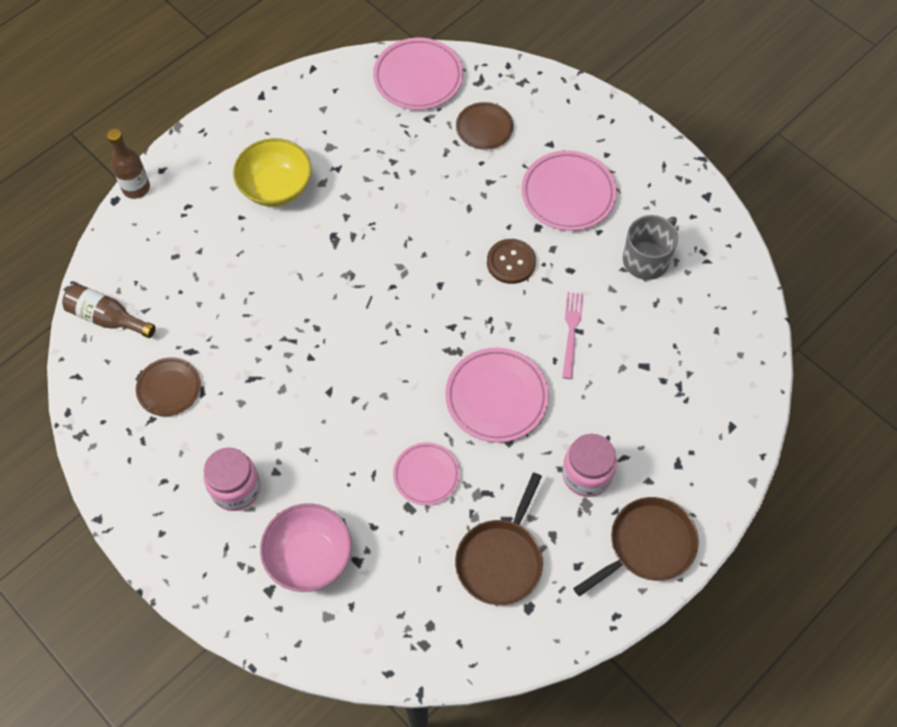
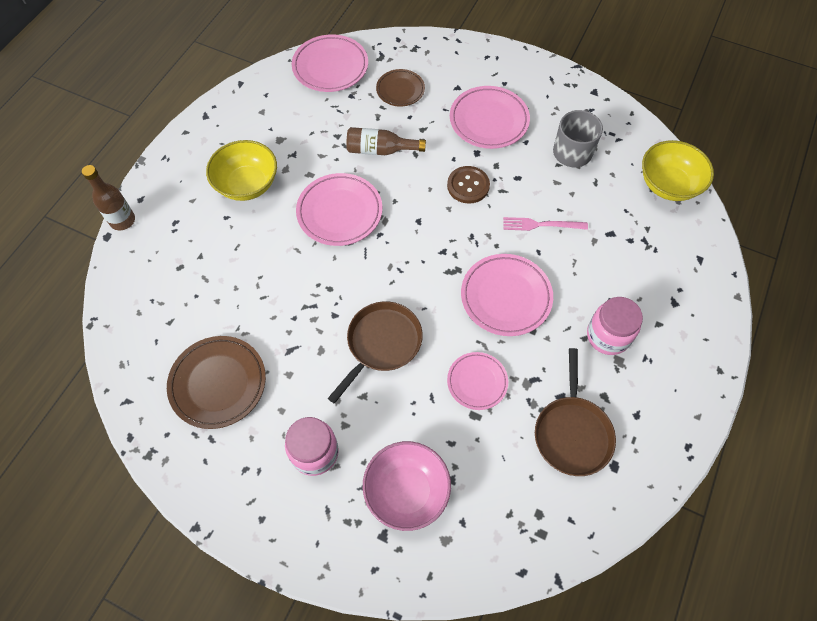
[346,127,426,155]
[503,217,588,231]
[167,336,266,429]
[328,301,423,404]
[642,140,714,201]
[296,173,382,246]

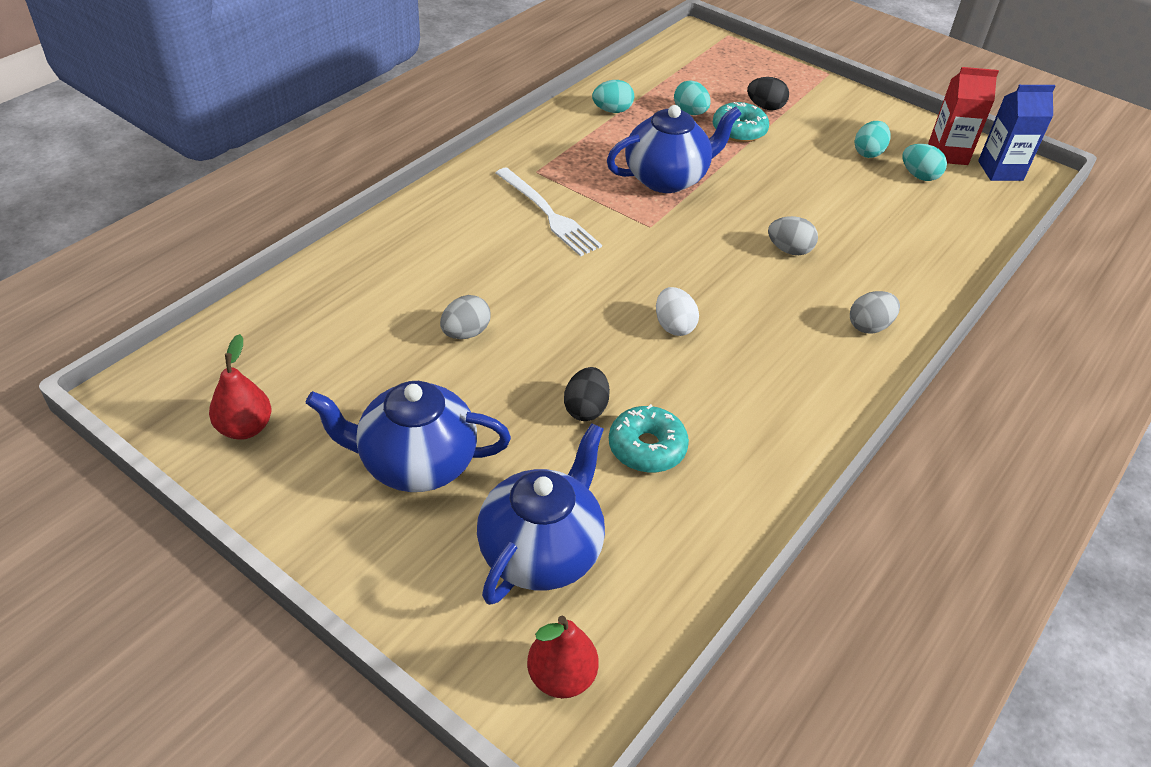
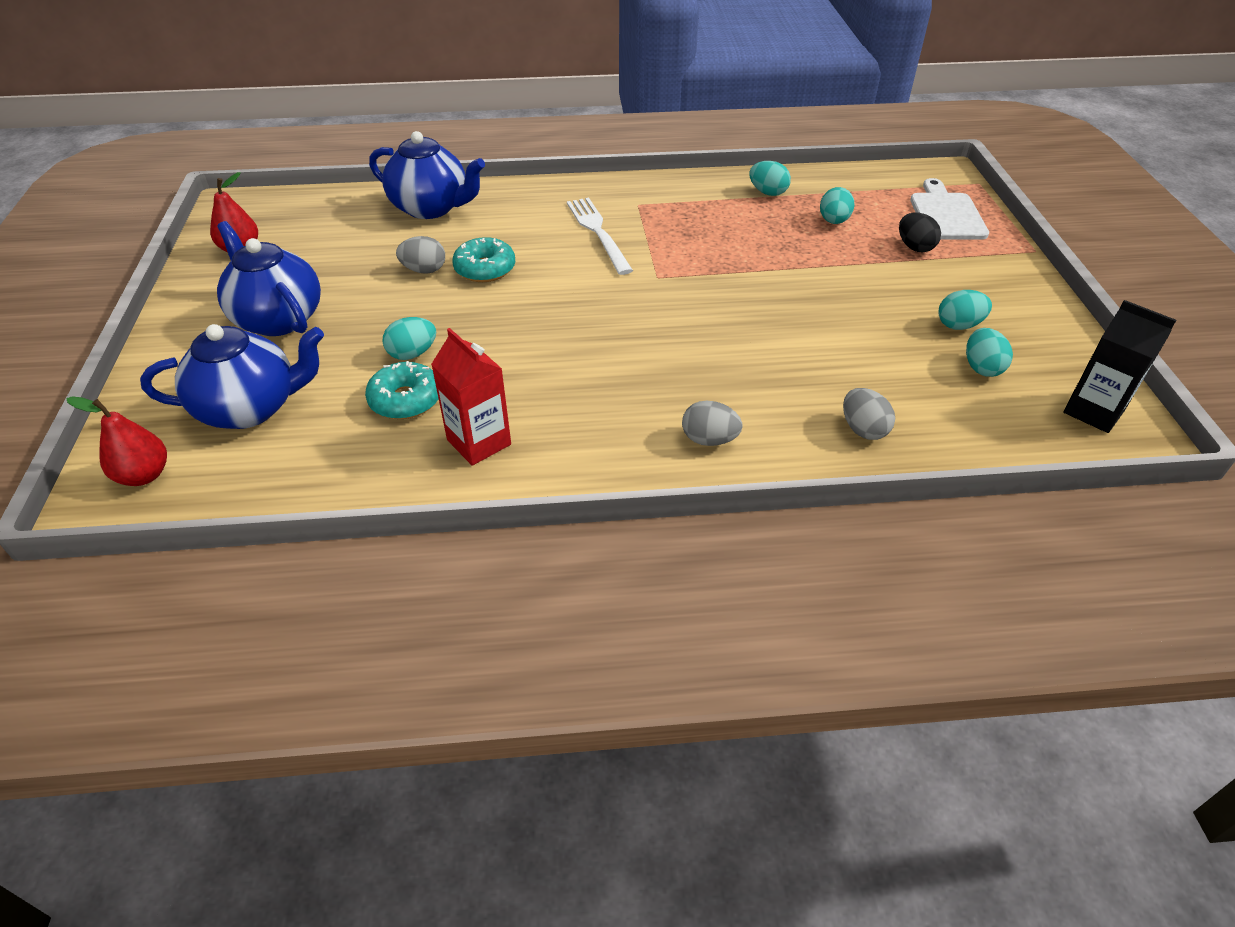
[431,328,511,466]
[1063,300,1176,433]
[452,237,515,282]
[369,131,485,219]
[567,198,633,275]
[843,388,895,440]
[656,287,699,336] (first image)
[383,317,436,360]
[910,178,989,240]

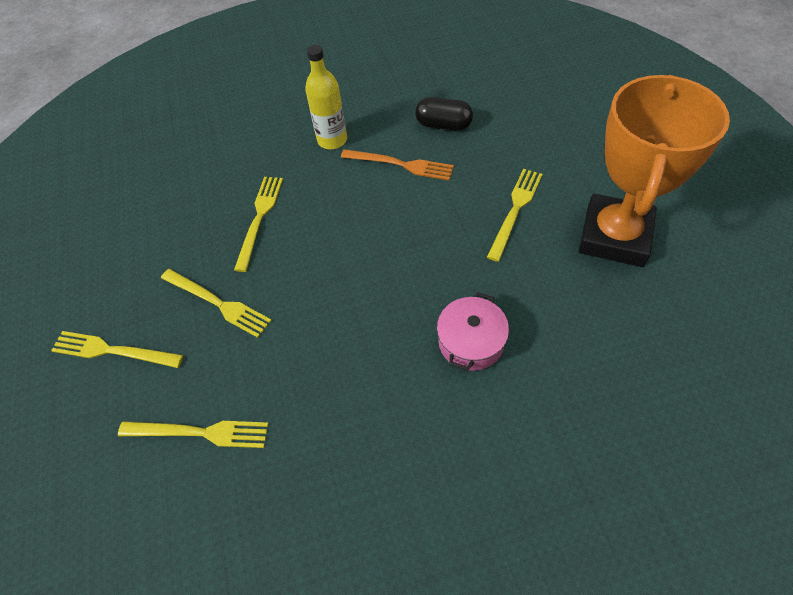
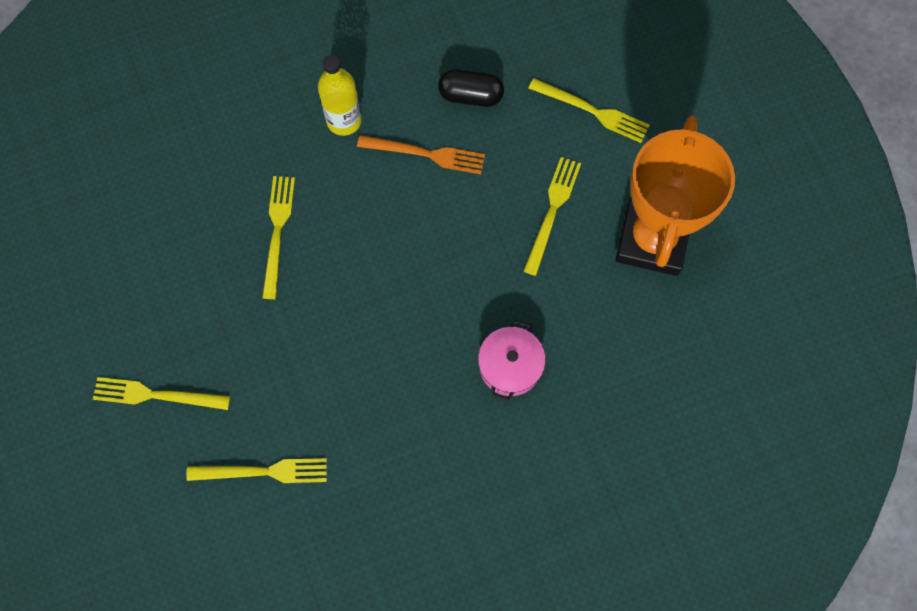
[528,78,650,143]

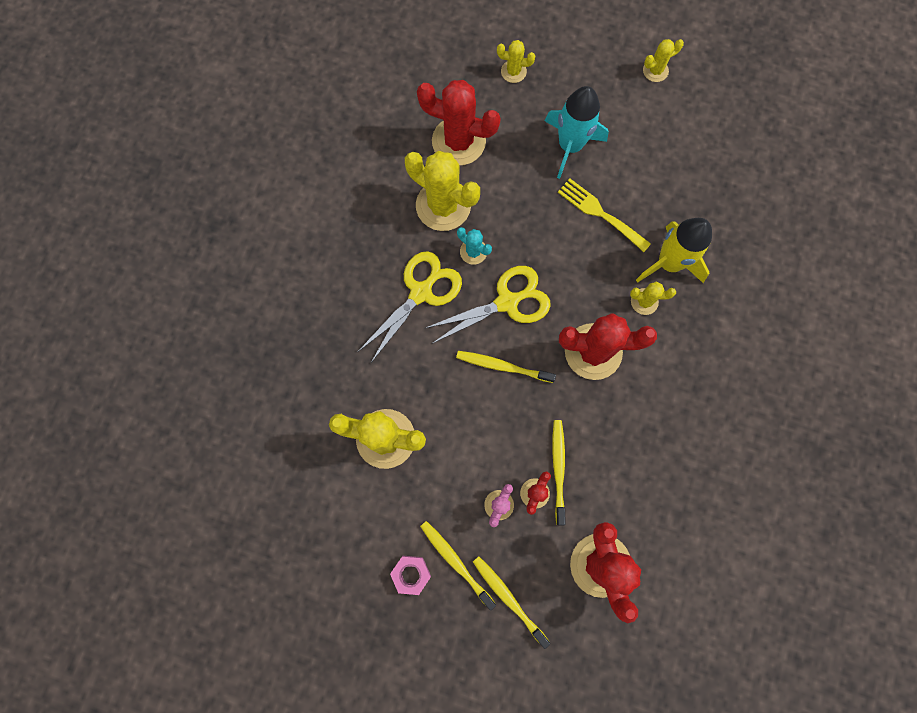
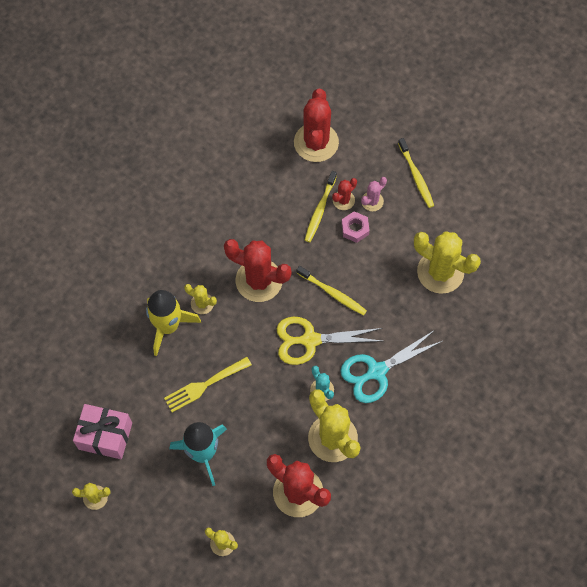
[164,357,252,412]
[340,330,442,403]
[341,212,370,243]
[473,556,550,649] (first image)
[73,404,132,459]

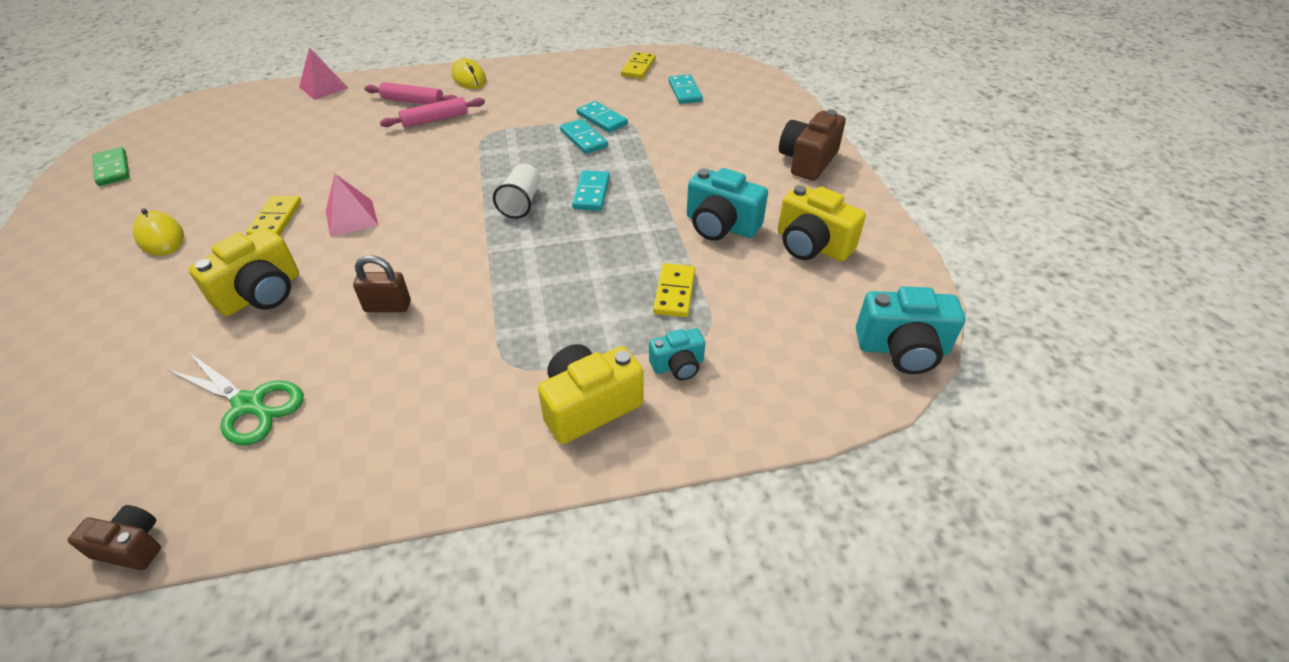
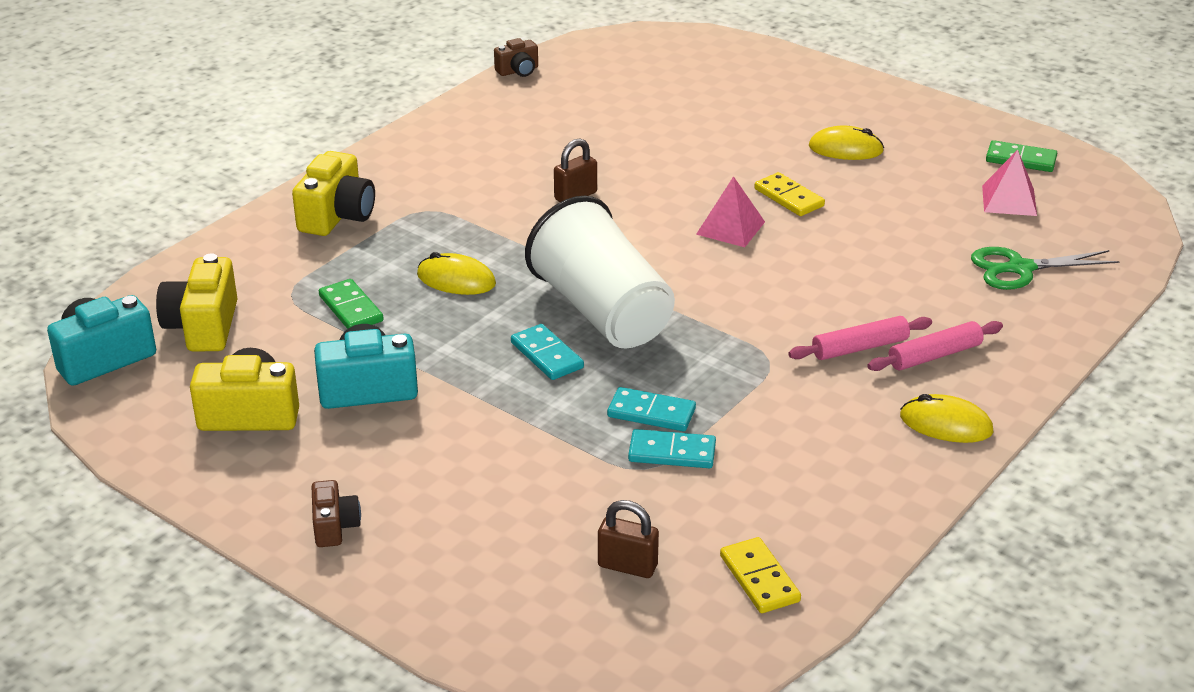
[982,150,1037,216]
[598,500,659,578]
[788,316,932,360]
[312,480,361,547]
[525,196,675,349]
[156,253,237,352]
[319,279,384,329]
[649,328,705,380] (first image)
[971,247,1120,290]
[417,252,496,295]

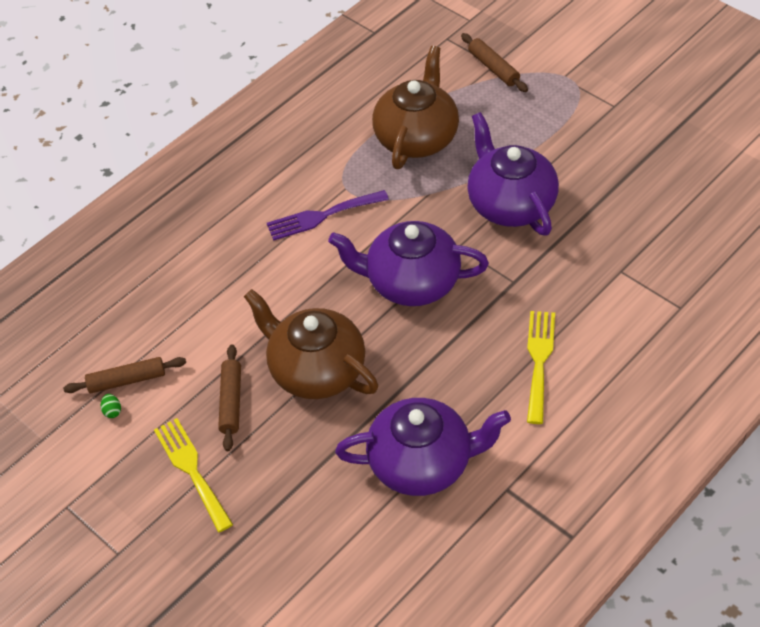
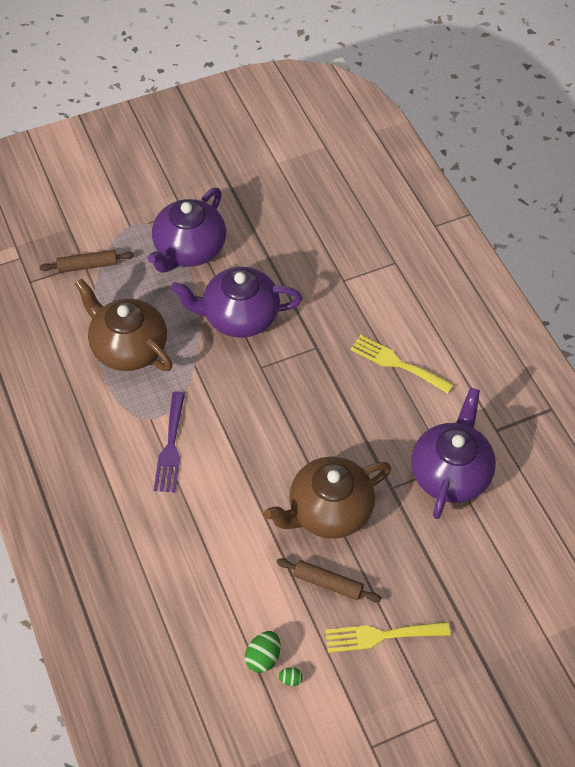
[148,188,226,273]
[245,631,281,673]

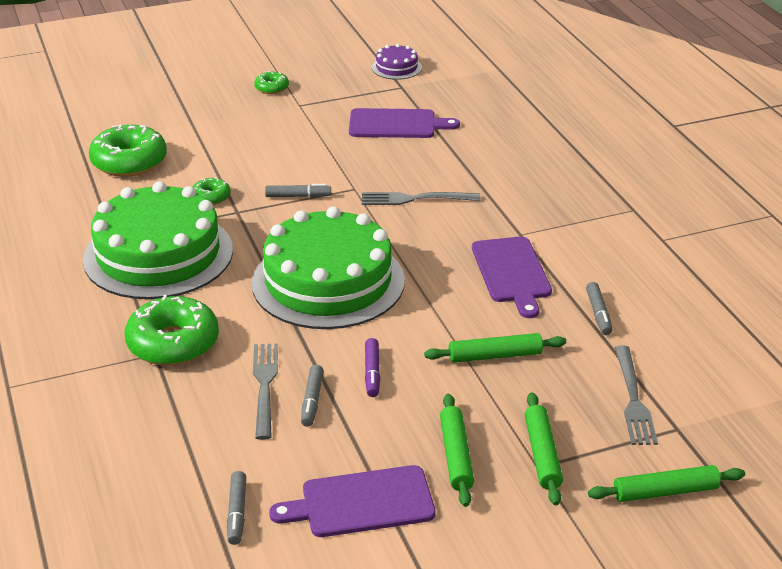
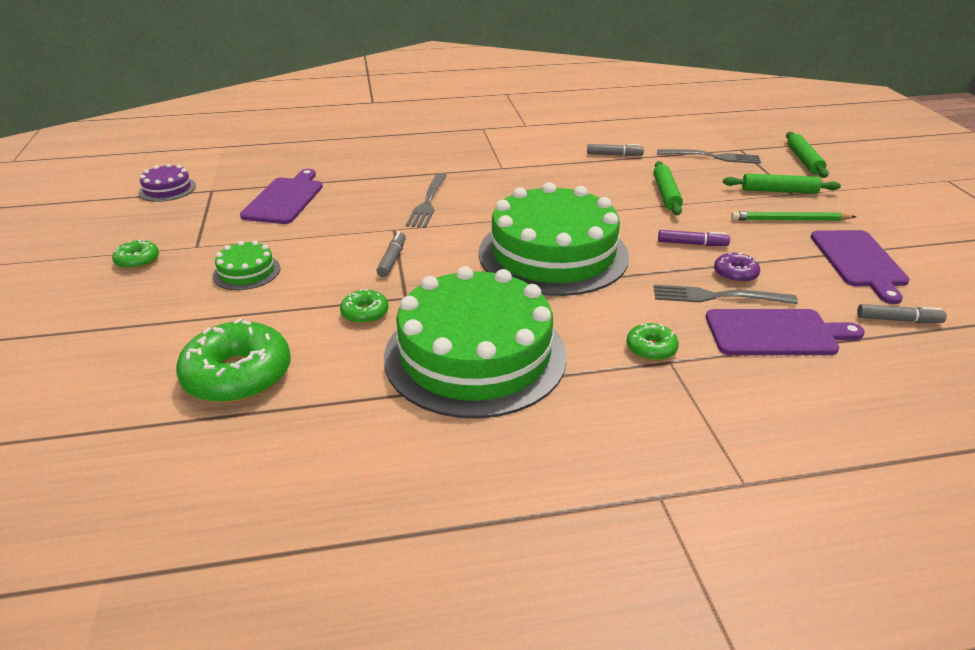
[706,309,865,355]
[627,323,679,361]
[714,253,760,283]
[731,211,856,221]
[213,241,281,290]

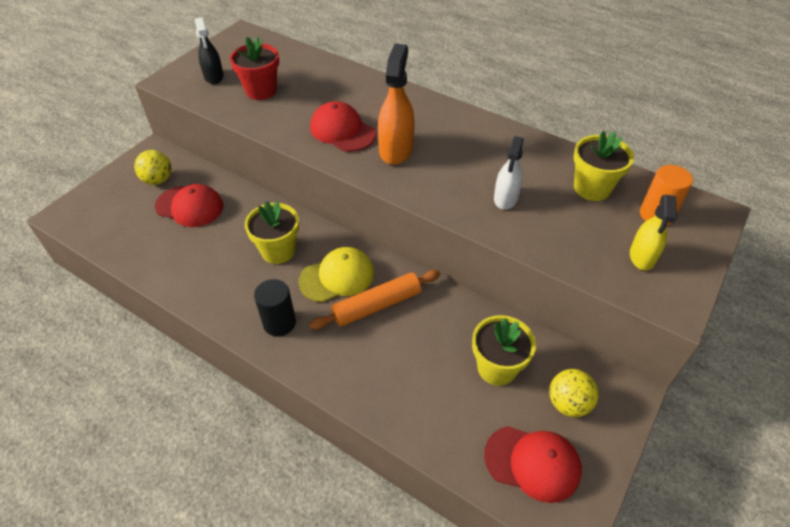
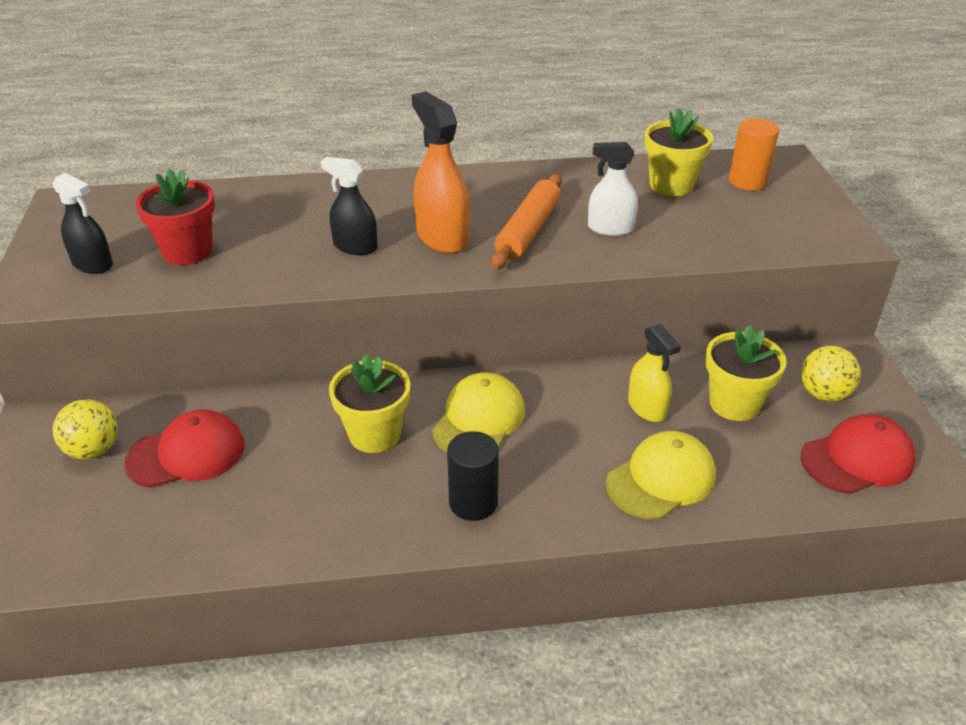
[321,157,377,255]
[588,142,638,236]
[628,324,681,422]
[491,174,562,270]
[606,431,716,520]

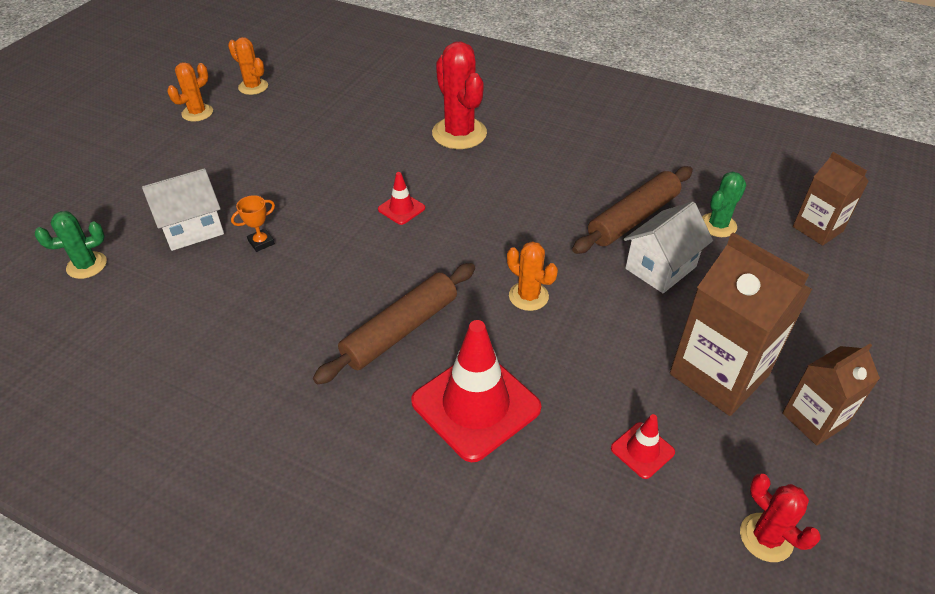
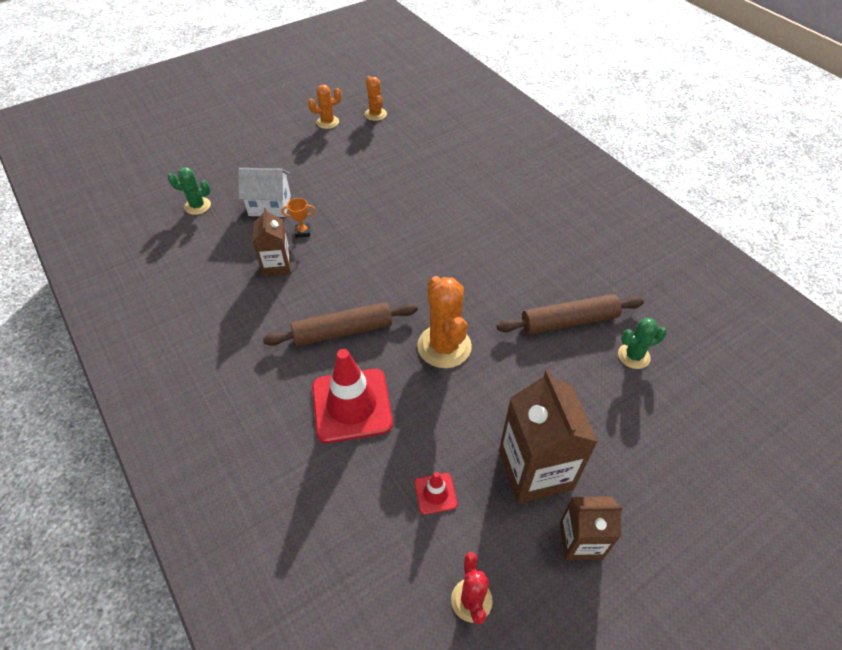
[432,41,487,149] (first image)
[252,208,291,277]
[378,172,425,225] (first image)
[624,202,713,293] (first image)
[417,276,472,368]

